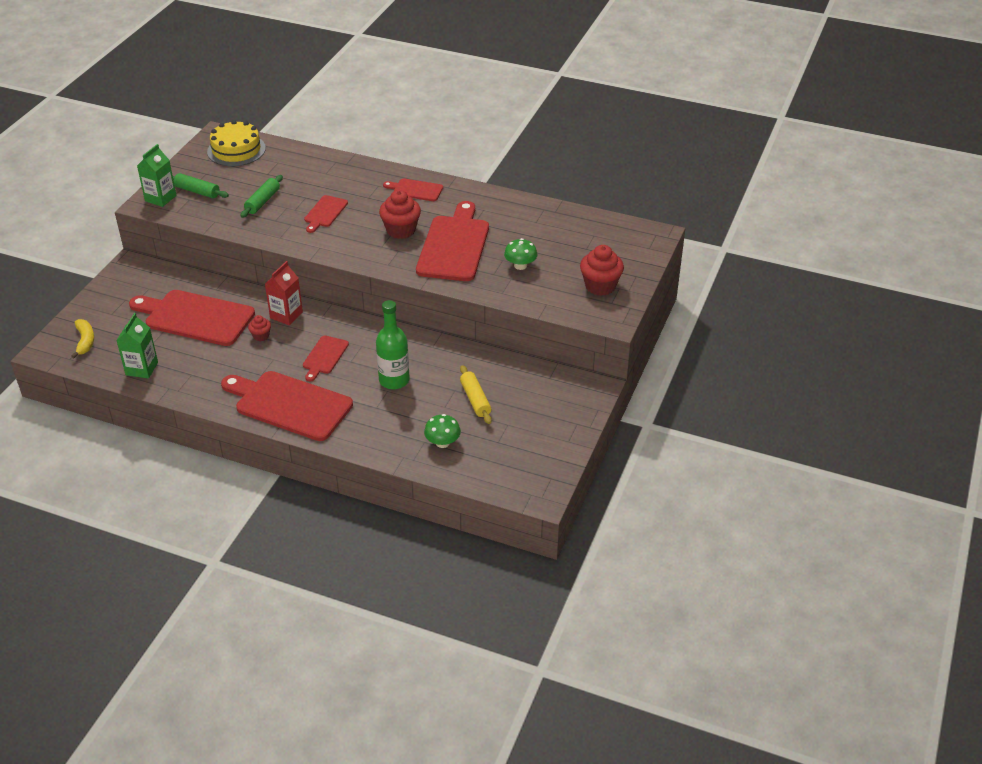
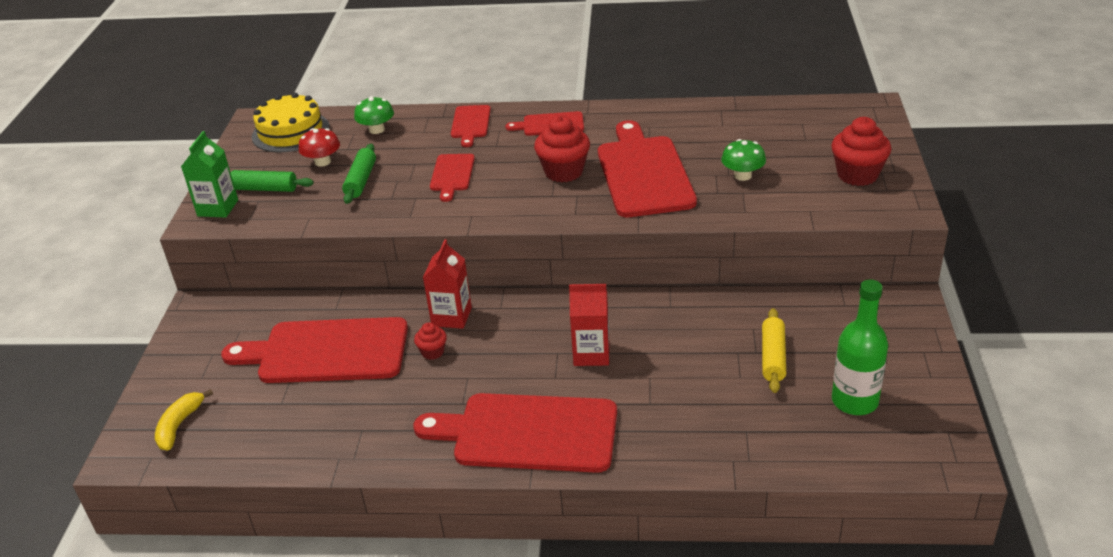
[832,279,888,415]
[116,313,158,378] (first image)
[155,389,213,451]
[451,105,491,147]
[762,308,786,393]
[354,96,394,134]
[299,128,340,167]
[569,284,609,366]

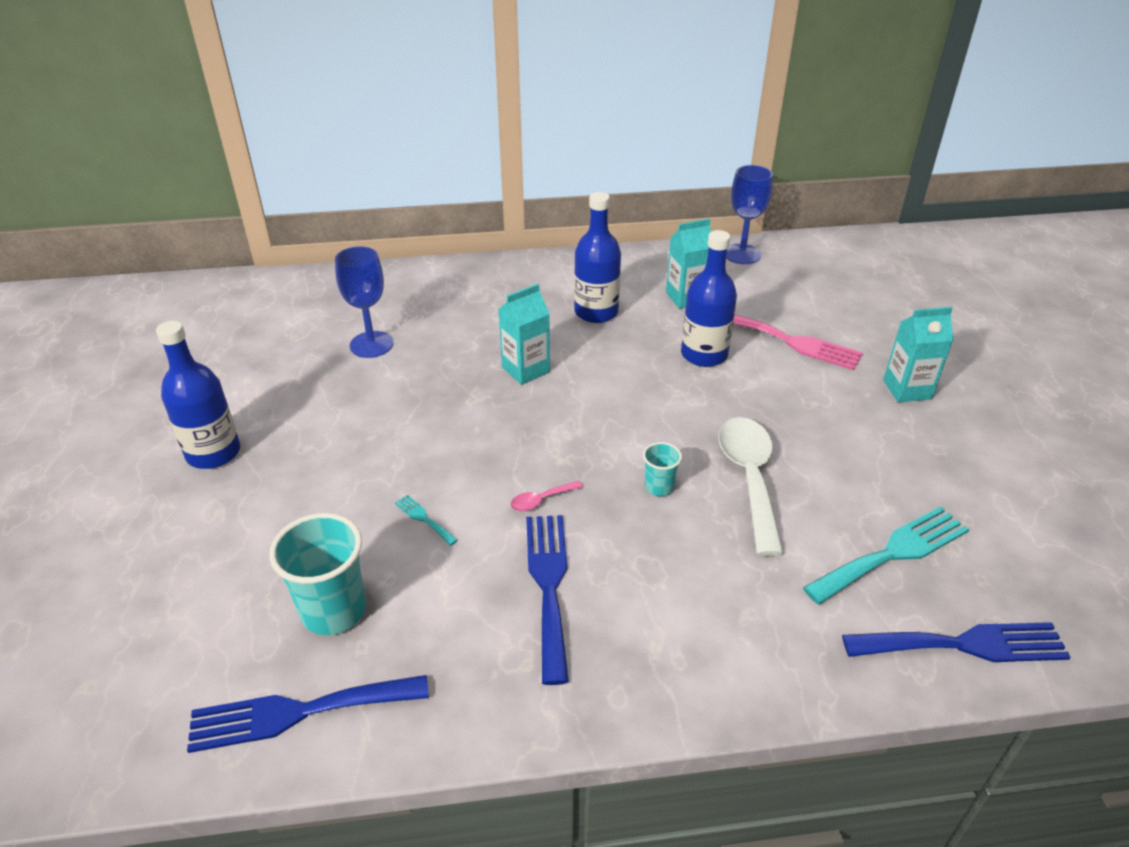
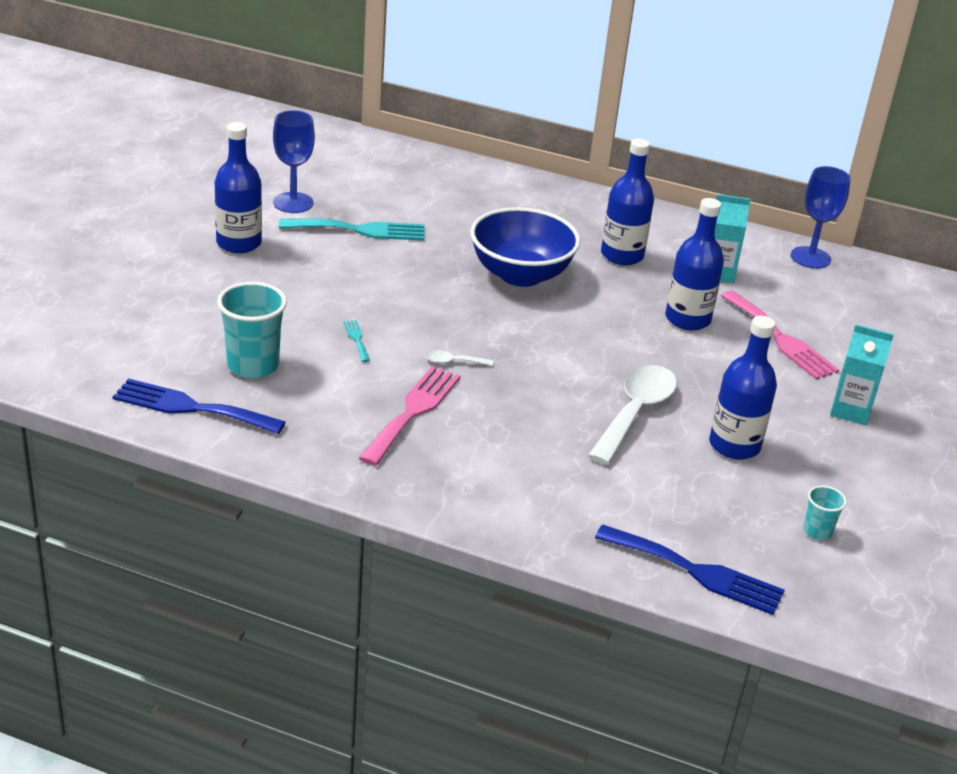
[273,110,315,213]
[470,207,580,287]
[803,485,847,540]
[425,350,493,366]
[279,218,425,241]
[359,366,460,466]
[709,316,777,460]

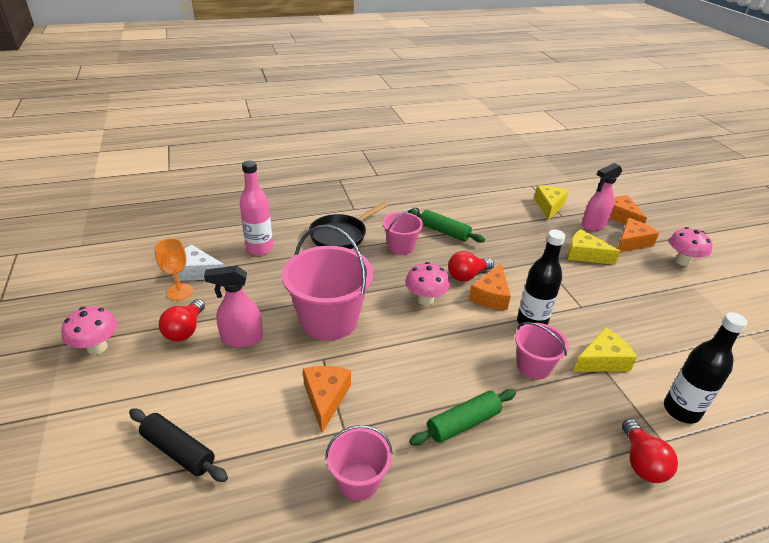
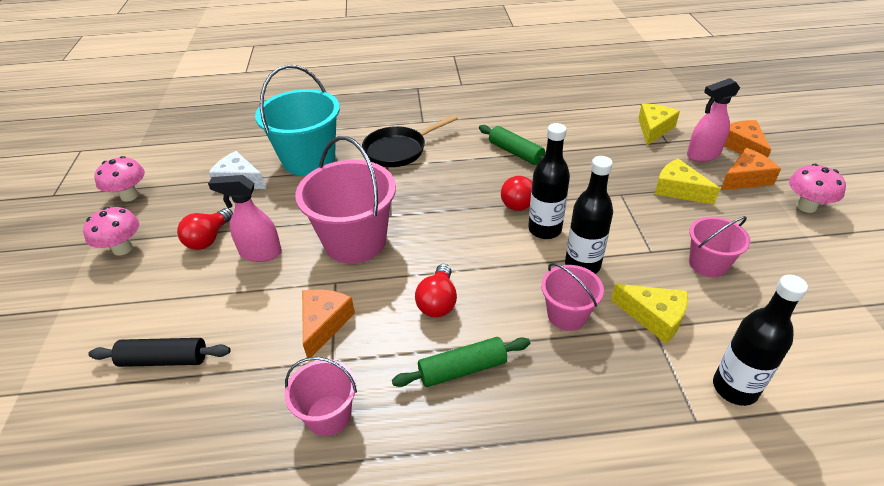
[255,65,340,176]
[689,216,751,277]
[154,238,193,301] (first image)
[94,156,145,202]
[528,123,570,239]
[611,284,688,343]
[88,338,230,367]
[415,264,457,317]

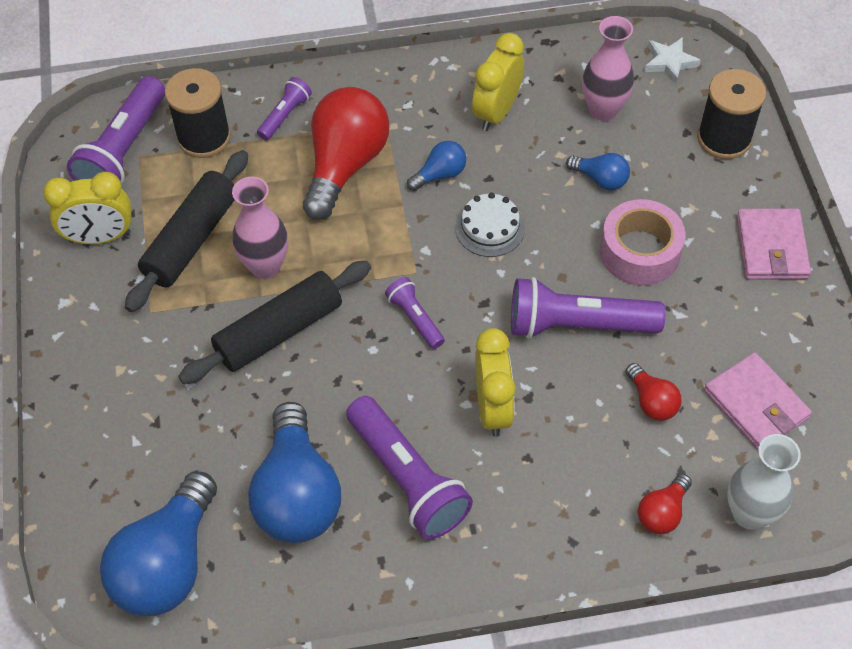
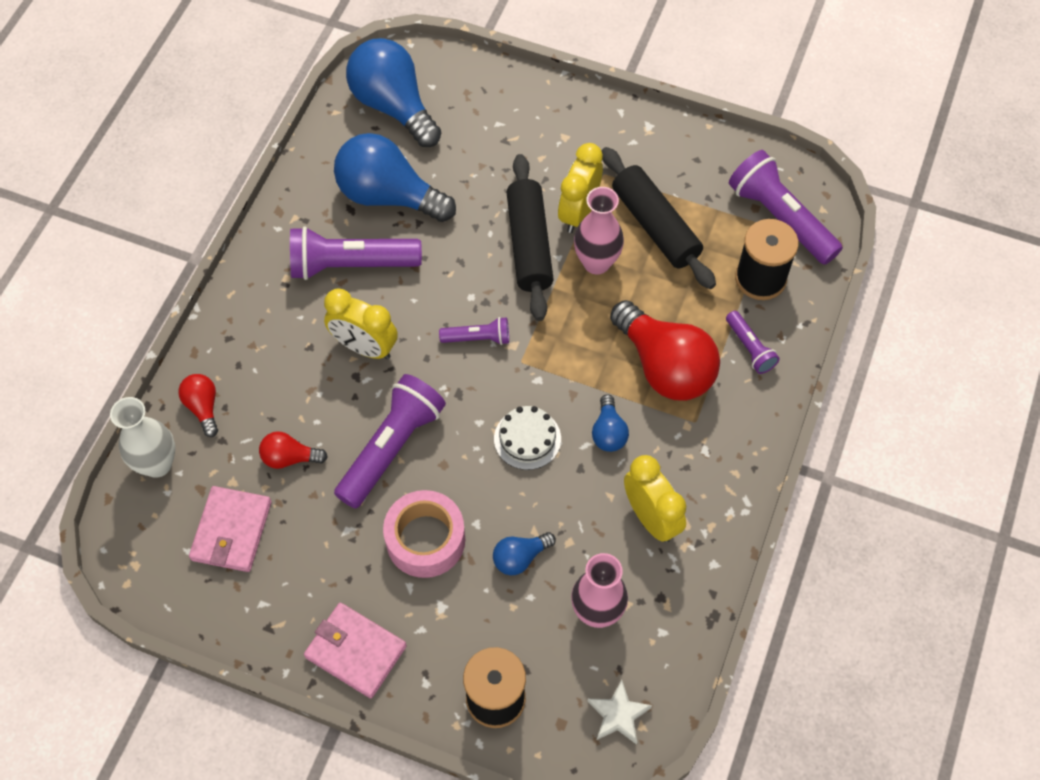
[558,143,603,233]
[189,486,272,572]

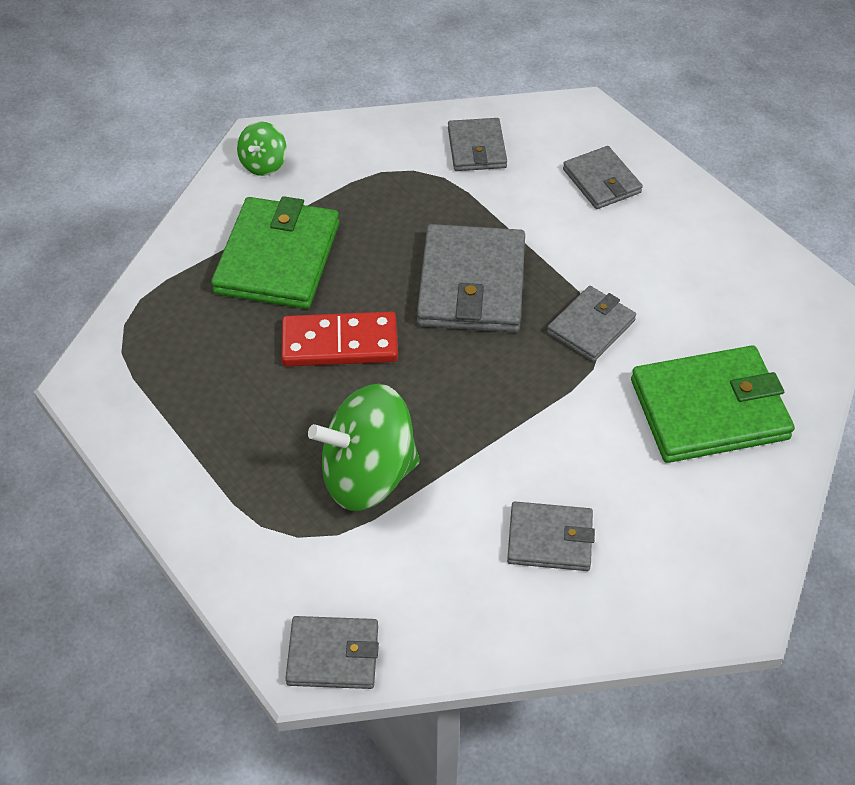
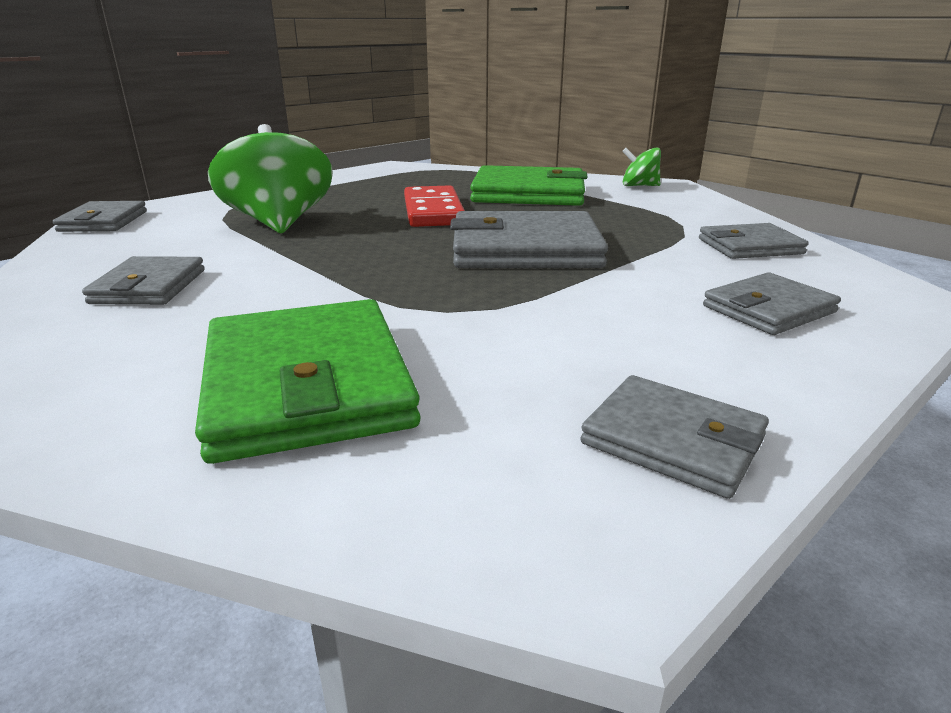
[580,375,769,499]

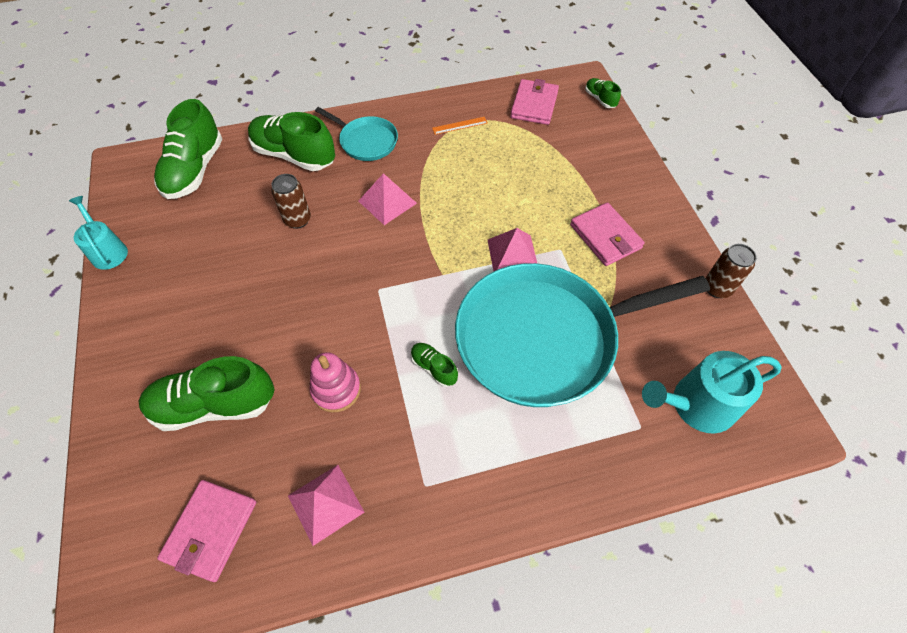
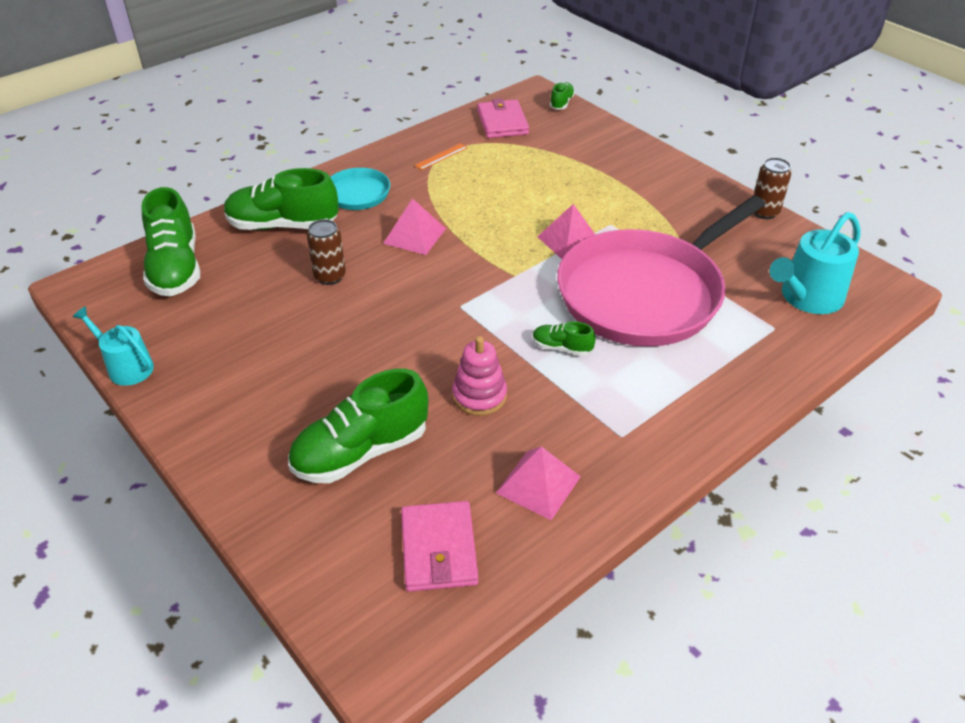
[550,82,575,110]
[570,202,645,266] (first image)
[557,196,766,347]

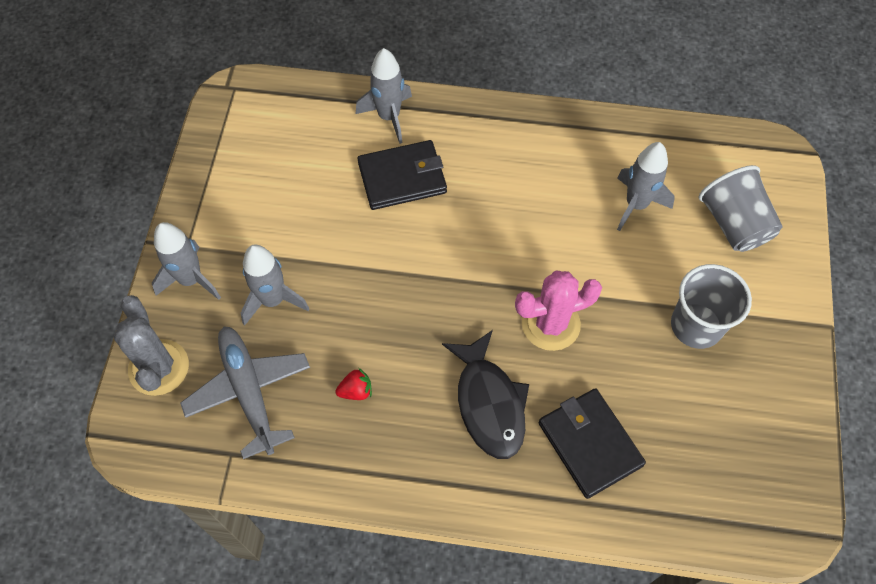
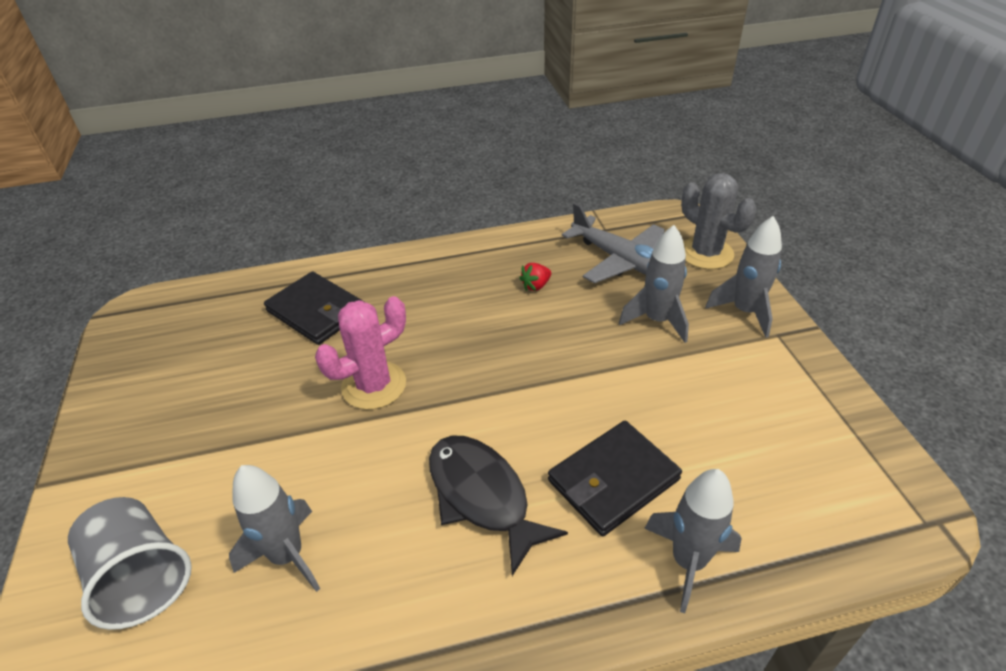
[671,264,752,349] (first image)
[429,435,568,576]

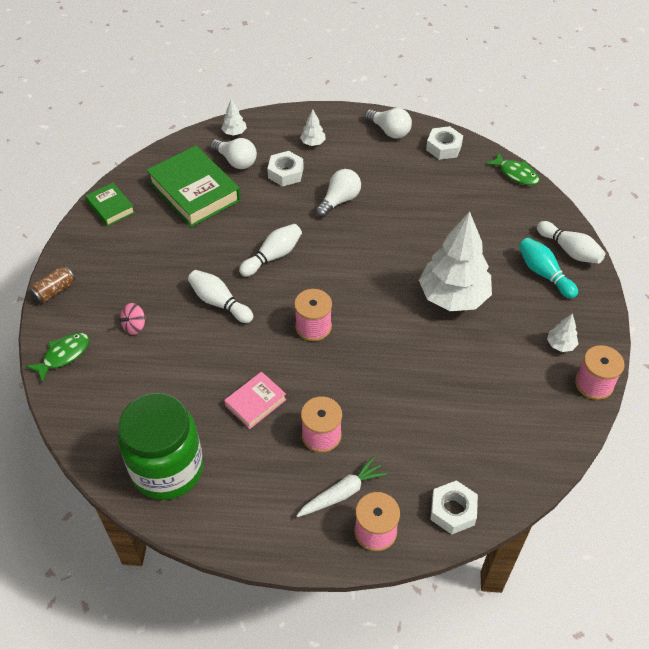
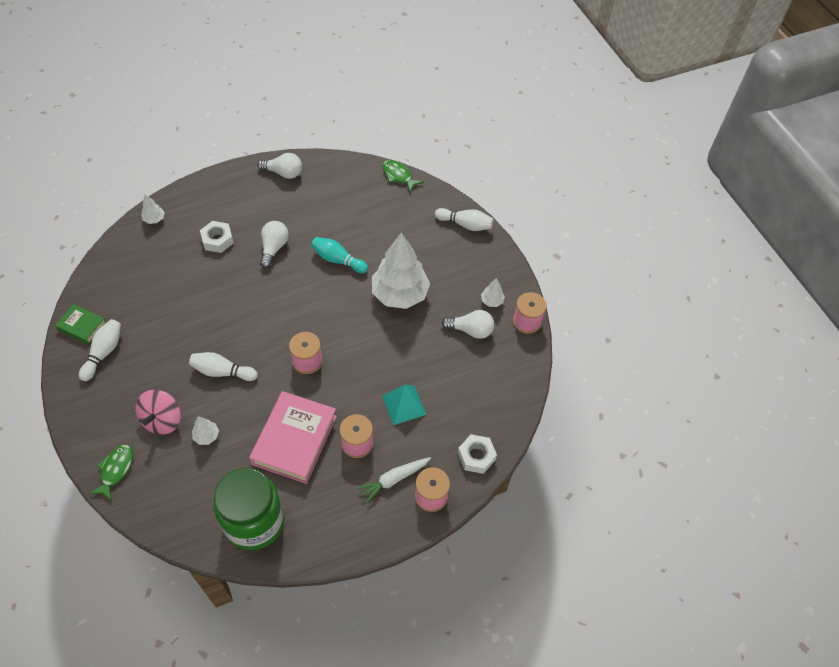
[192,417,219,445]
[426,126,463,160] (first image)
[442,310,494,339]
[147,146,241,227] (first image)
[382,160,423,193]
[79,319,121,381]
[311,237,368,273]
[30,266,75,303] (first image)
[135,390,181,435]
[249,391,337,484]
[357,457,431,503]
[382,385,427,425]

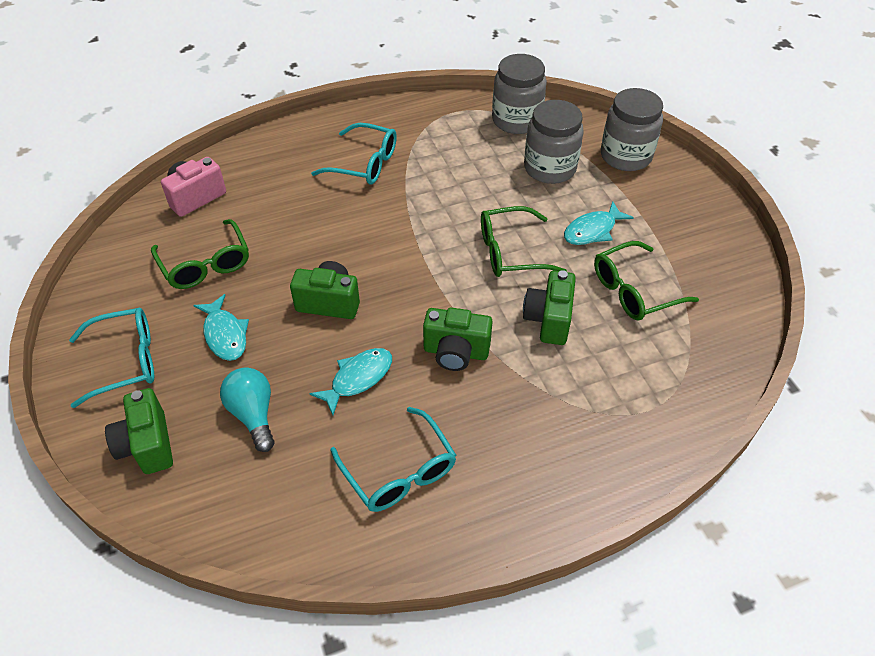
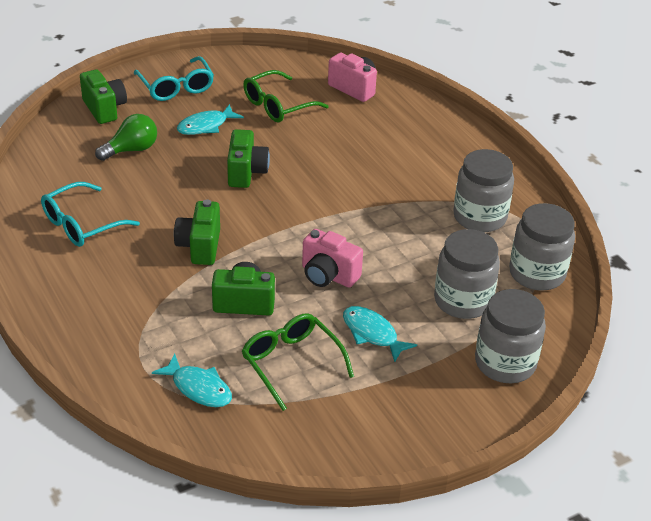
[311,123,397,184] (first image)
[302,229,363,288]
[152,354,232,407]
[95,114,157,161]
[80,70,127,124]
[453,149,514,232]

